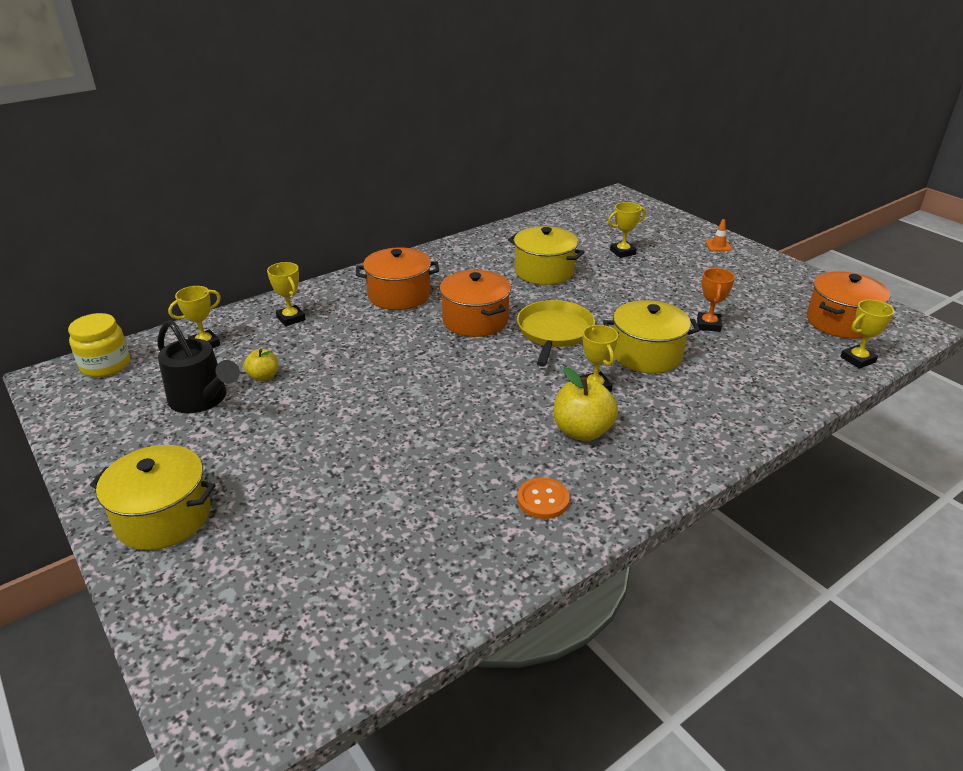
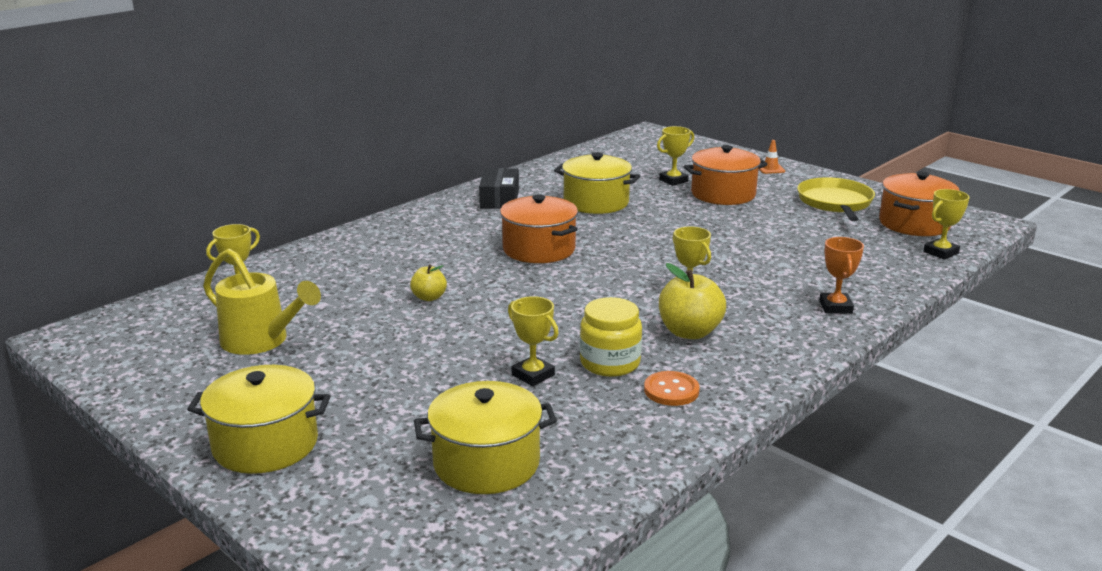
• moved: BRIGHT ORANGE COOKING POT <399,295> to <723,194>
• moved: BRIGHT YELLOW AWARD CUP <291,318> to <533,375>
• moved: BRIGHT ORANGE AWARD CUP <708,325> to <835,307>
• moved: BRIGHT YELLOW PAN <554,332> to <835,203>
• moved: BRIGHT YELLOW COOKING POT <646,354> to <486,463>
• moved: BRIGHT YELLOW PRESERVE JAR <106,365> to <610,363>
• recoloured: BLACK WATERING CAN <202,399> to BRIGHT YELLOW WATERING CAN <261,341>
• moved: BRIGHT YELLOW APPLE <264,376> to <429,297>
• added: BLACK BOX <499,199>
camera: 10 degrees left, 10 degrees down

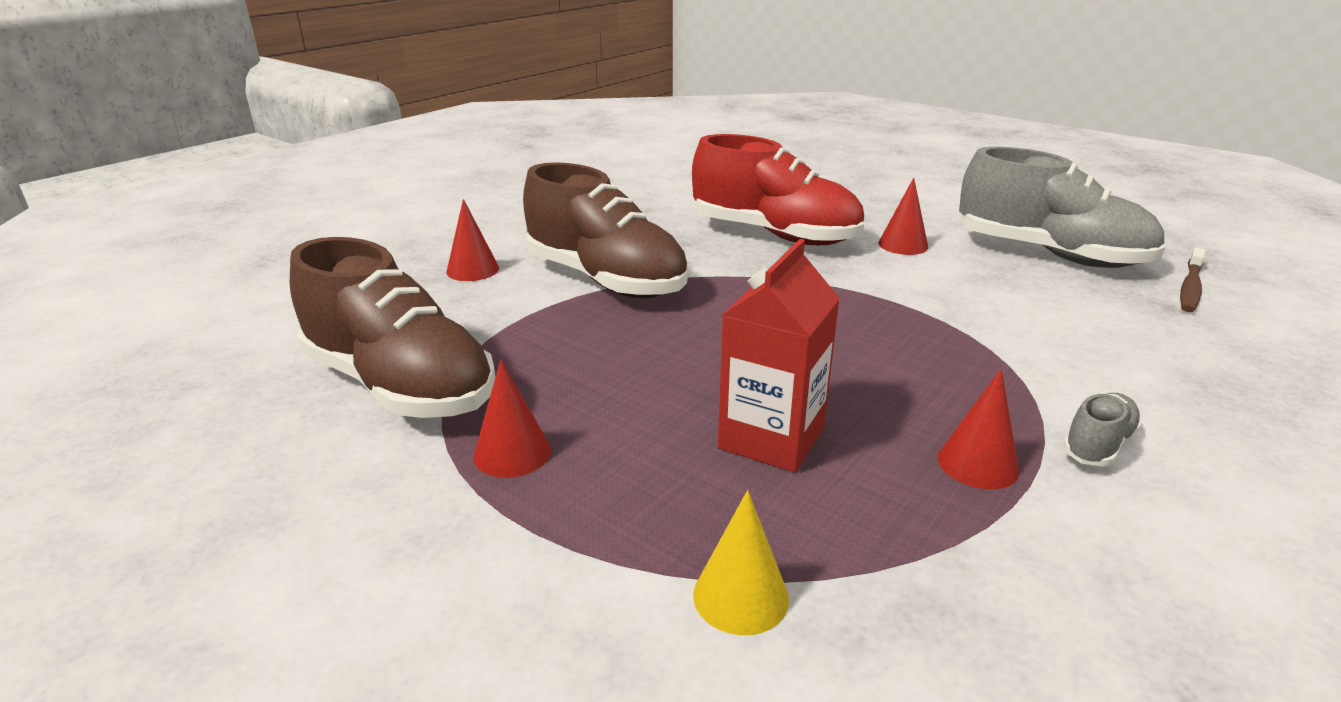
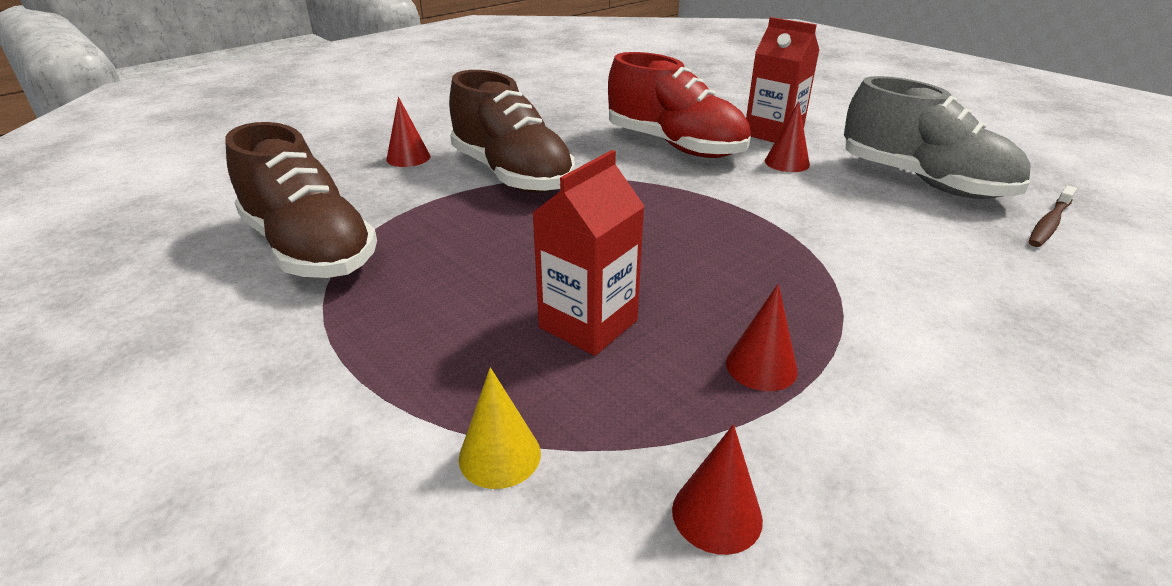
• moved: RED SOLID CONE <512,453> to <717,514>
• removed: ASH-GREY SHOE <1097,445>
• added: RED MILK CARTON <773,133>
camera: 10 degrees right, 5 degrees up

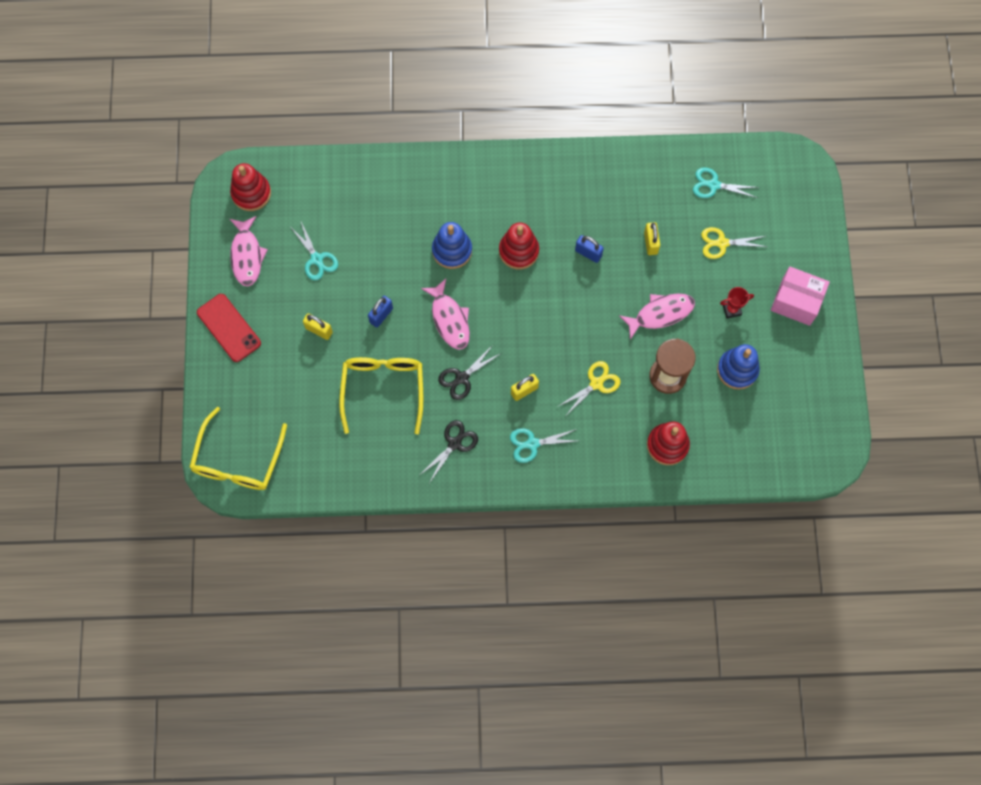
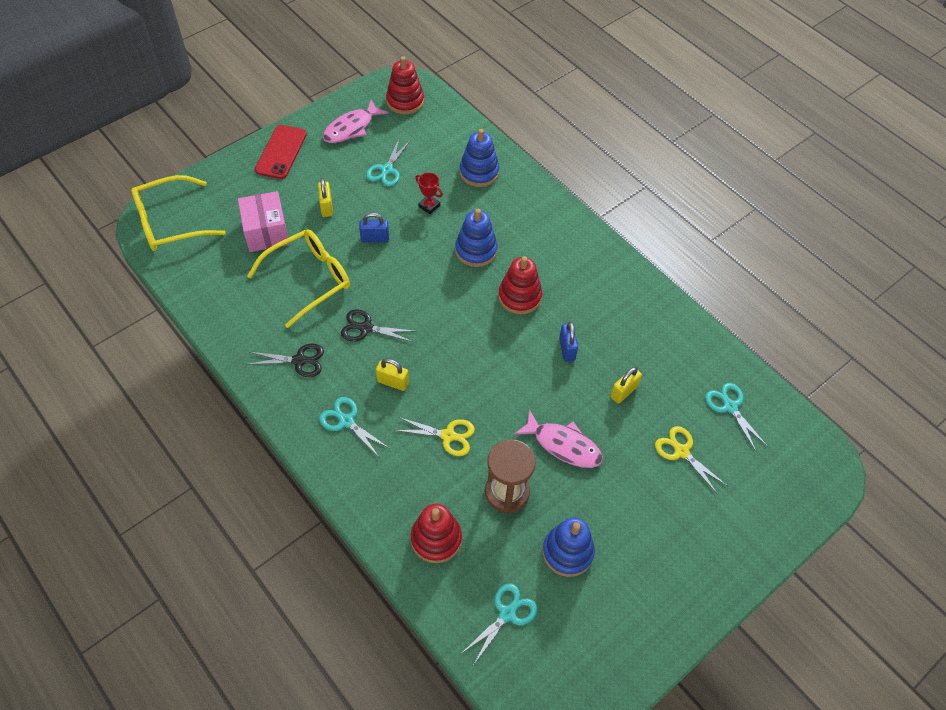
• moved: PINK BOX <796,301> to <266,232>
• removed: PINK FISH <449,319>
• moved: RED AWARD CUP <731,310> to <429,206>
• added: ROYAL BLUE STACKING RINGS <479,172>
• added: TURQUOISE SCISSORS <507,614>
camera: 50 degrees right, 15 degrees down

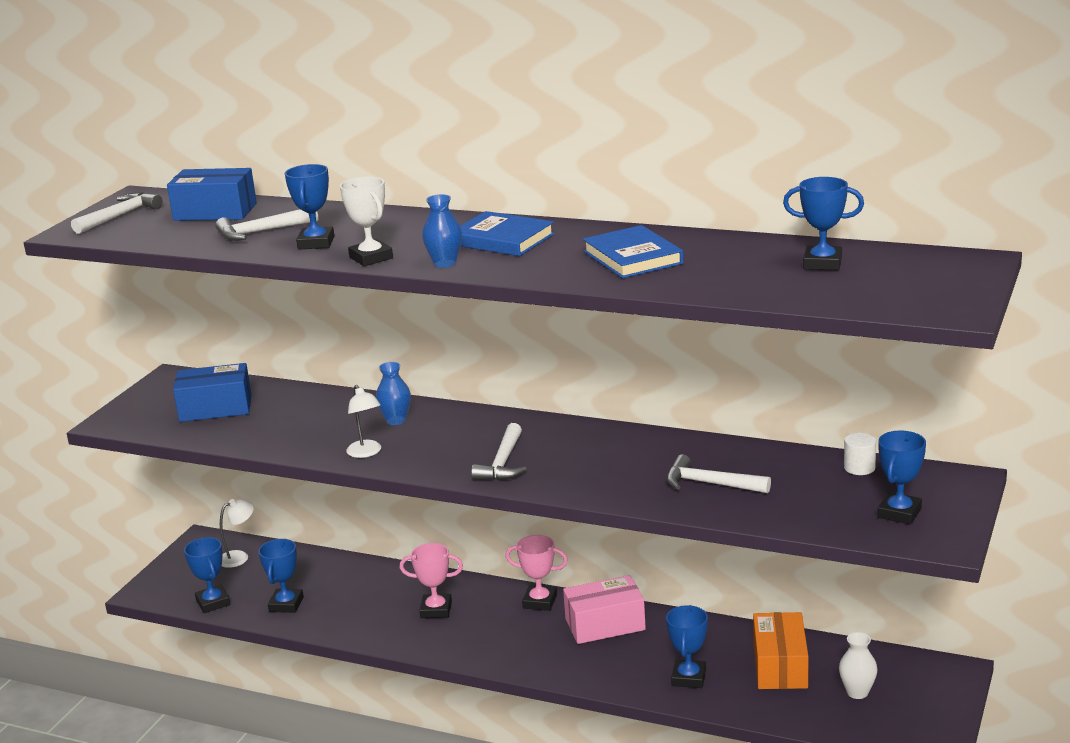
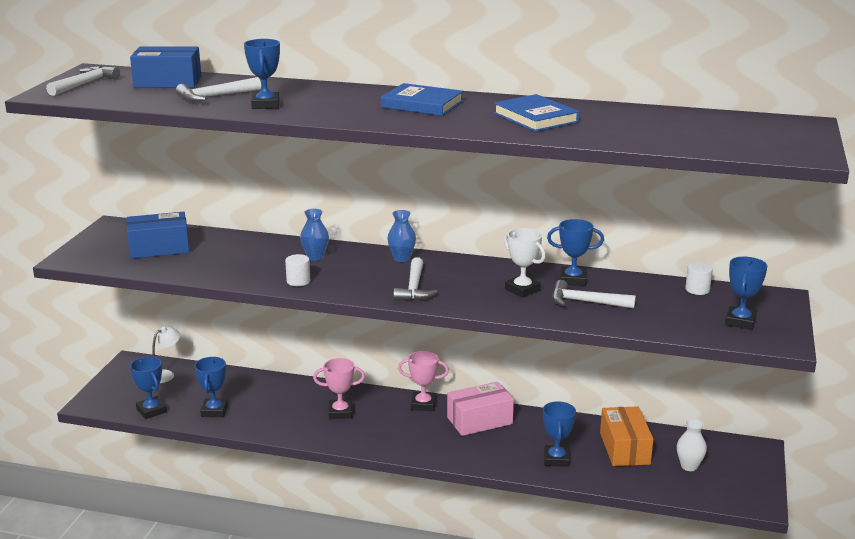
• moved: SNOW-WHITE AWARD CUP <371,258> to <522,289>
• moved: ROYAL BLUE AWARD CUP <822,263> to <573,280>
• moved: ROYAL BLUE FLOWER VASE <445,263> to <401,258>
• replaced: SNOW-WHITE DESK LAMP <366,453> to SNOW-WHITE SOLID CYLINDER <298,281>
camera: 10 degrees left, 0 degrees up

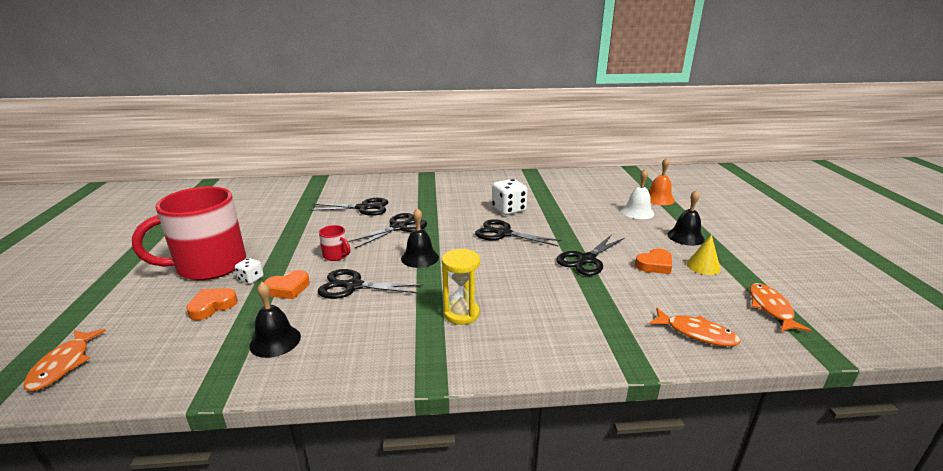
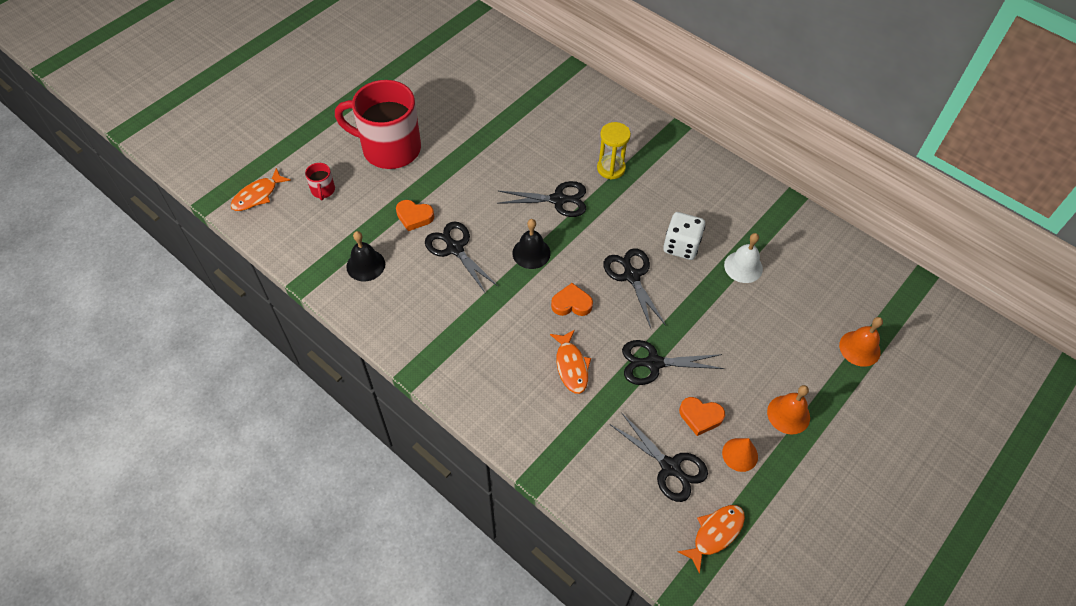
• moved: SNOW-WHITE BELL <637,212> to <743,267>
• recoloured: BLACK BELL <685,237> to BRIGHT ORANGE BELL <788,414>
• moved: BLACK SCISSORS <364,208> to <670,467>
• moved: RED COFFEE MUG <336,255> to <323,190>
• recoloured: BRIGHT YELLOW SOLID CONE <703,266> to BRIGHT ORANGE SOLID CONE <740,454>
• moved: BRIGHT YELLOW SAND TIMER <461,314> to <611,168>
• removed: SNOW-WHITE GAME DIE <251,279>
• moved: BRIGHT ORANGE LOVE HEART <212,306> to <571,303>
• moved: BRIGHT ORANGE FISH <696,333> to <571,366>
camera: 45 degrees right, 30 degrees up

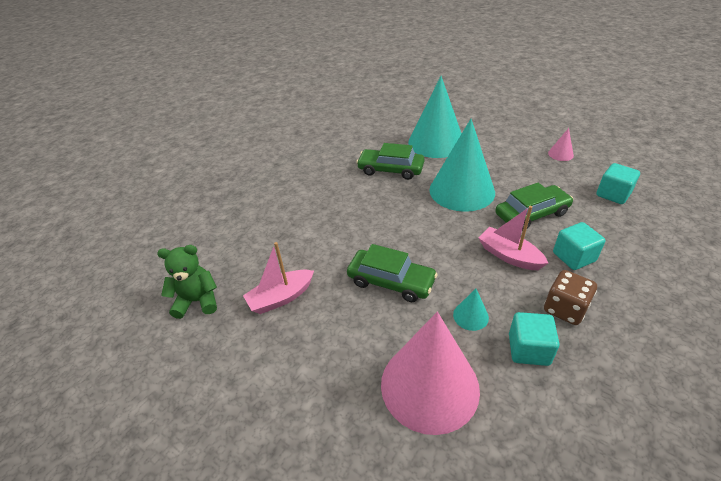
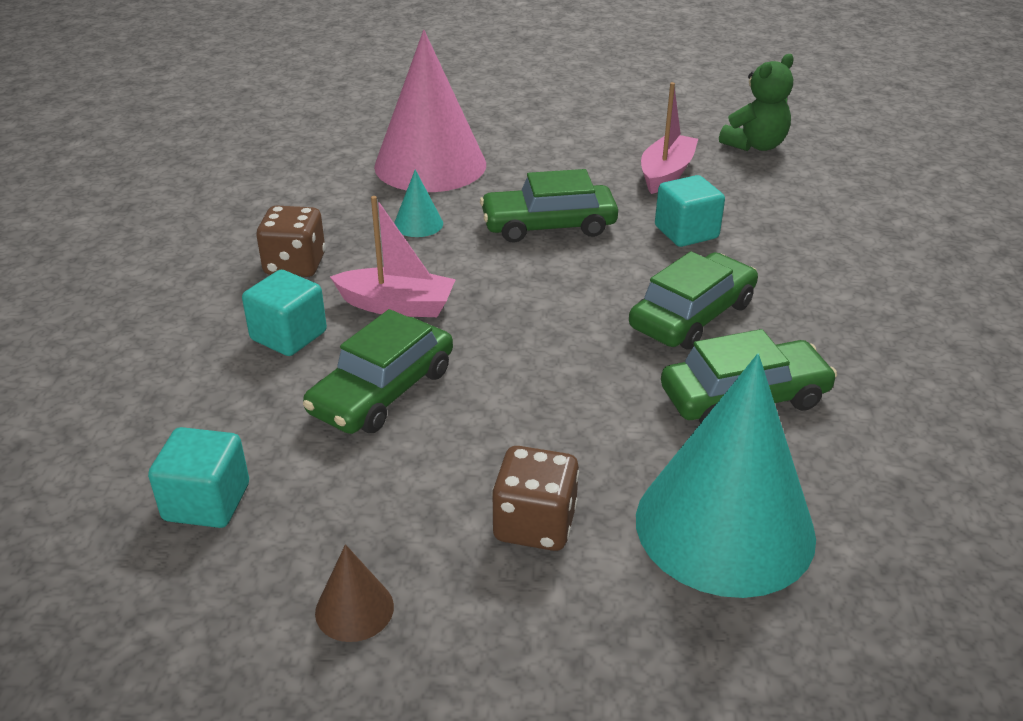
• removed: TURQUOISE SOLID CONE <461,191>
• recoloured: PINK SOLID CONE <560,154> to BROWN SOLID CONE <354,609>
• moved: TURQUOISE CUBE <528,349> to <686,232>
• added: LEAF-GREEN AUTOMOBILE <692,315>
• added: BROWN GAME DIE <534,524>
camera: 145 degrees right, 5 degrees down

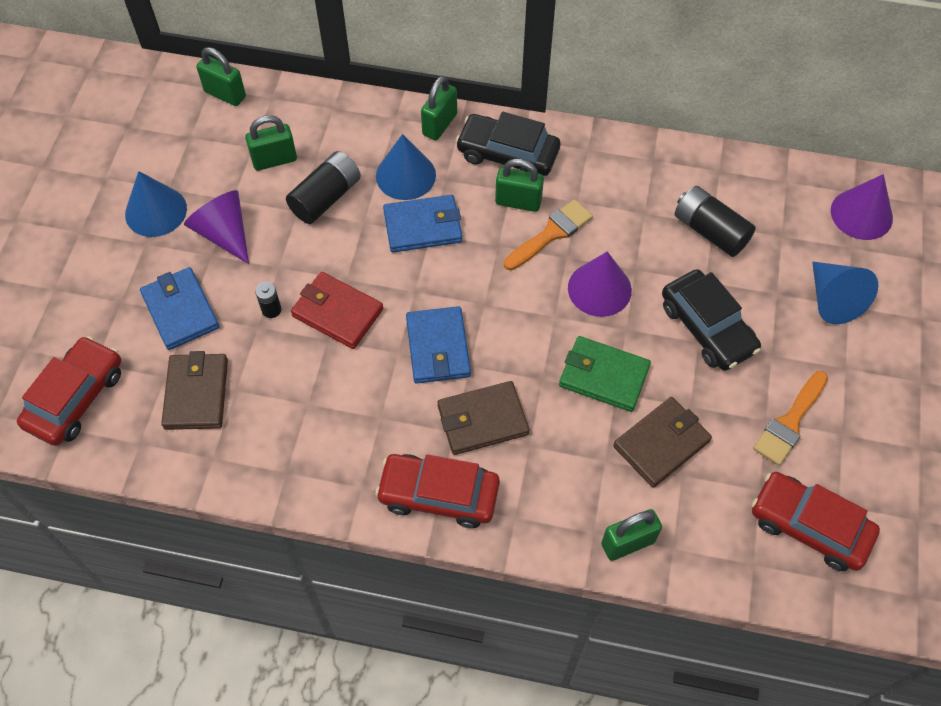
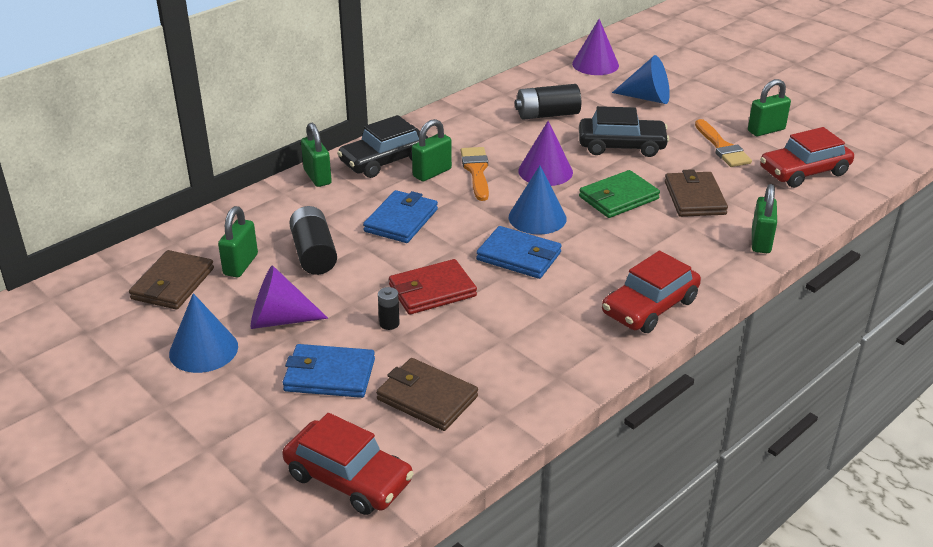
• moved: LEAF-GREEN SMALL LOCK <225,94> to <766,130>
• moved: ROYAL BLUE SOLID CONE <405,175> to <537,217>
• turned: RED AUTOMOBILE <76,398> = <348,478> 150 degrees clockwise
• moved: BROWN BILLFOLD <482,420> to <173,284>
camera: 55 degrees left, 25 degrees down

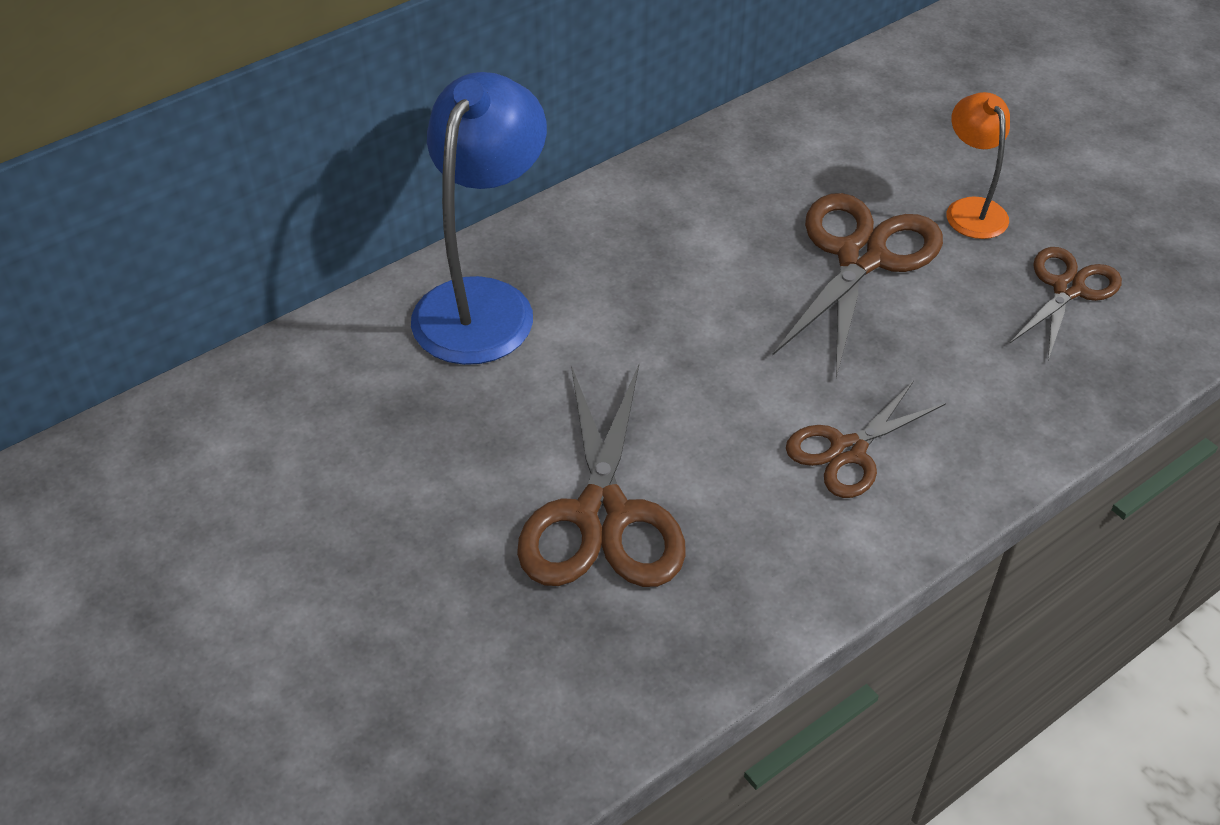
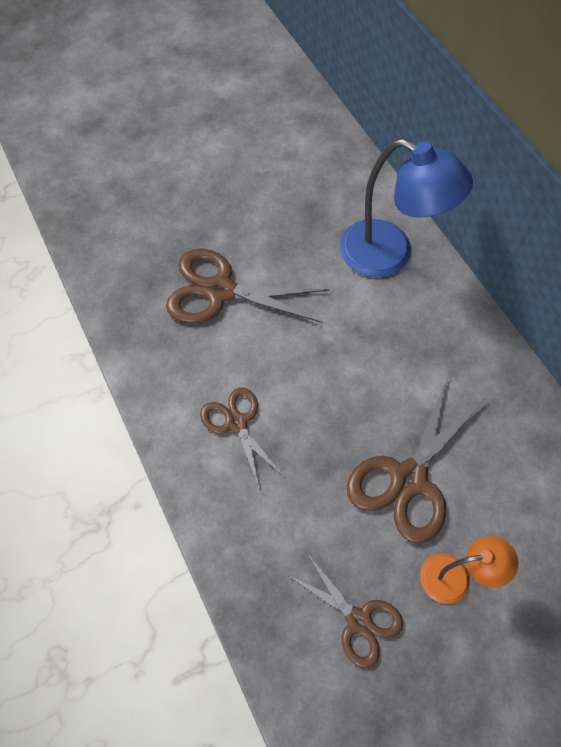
• turned: BROWN SCISSORS <861,257> = <408,479> 90 degrees clockwise
camera: 100 degrees right, 15 degrees up

